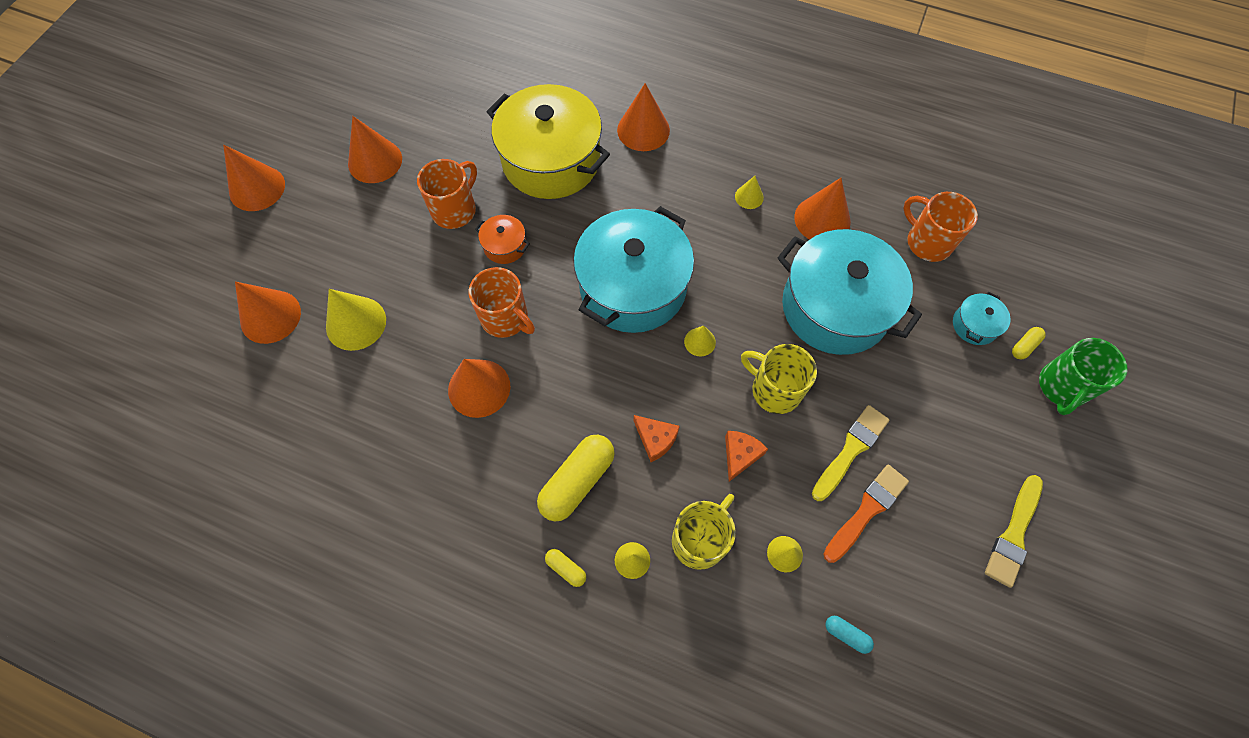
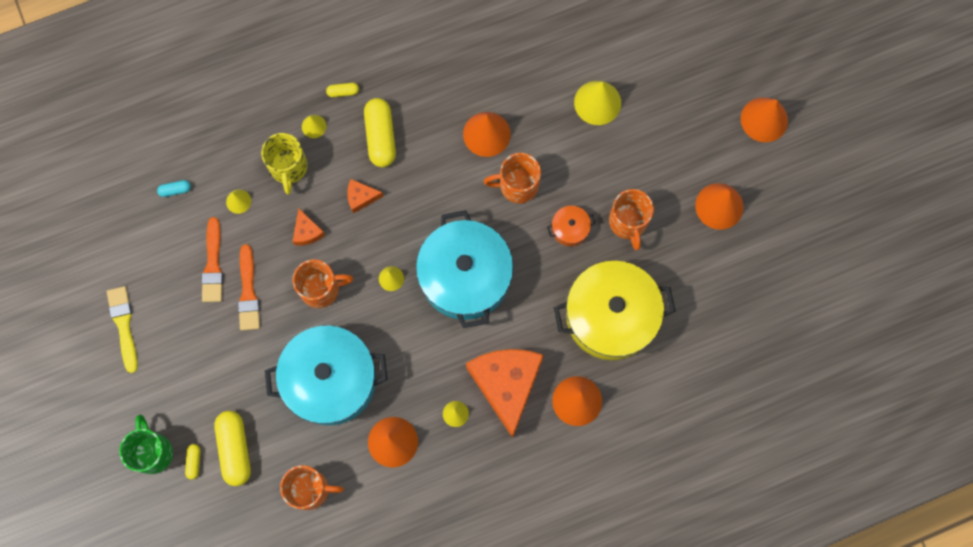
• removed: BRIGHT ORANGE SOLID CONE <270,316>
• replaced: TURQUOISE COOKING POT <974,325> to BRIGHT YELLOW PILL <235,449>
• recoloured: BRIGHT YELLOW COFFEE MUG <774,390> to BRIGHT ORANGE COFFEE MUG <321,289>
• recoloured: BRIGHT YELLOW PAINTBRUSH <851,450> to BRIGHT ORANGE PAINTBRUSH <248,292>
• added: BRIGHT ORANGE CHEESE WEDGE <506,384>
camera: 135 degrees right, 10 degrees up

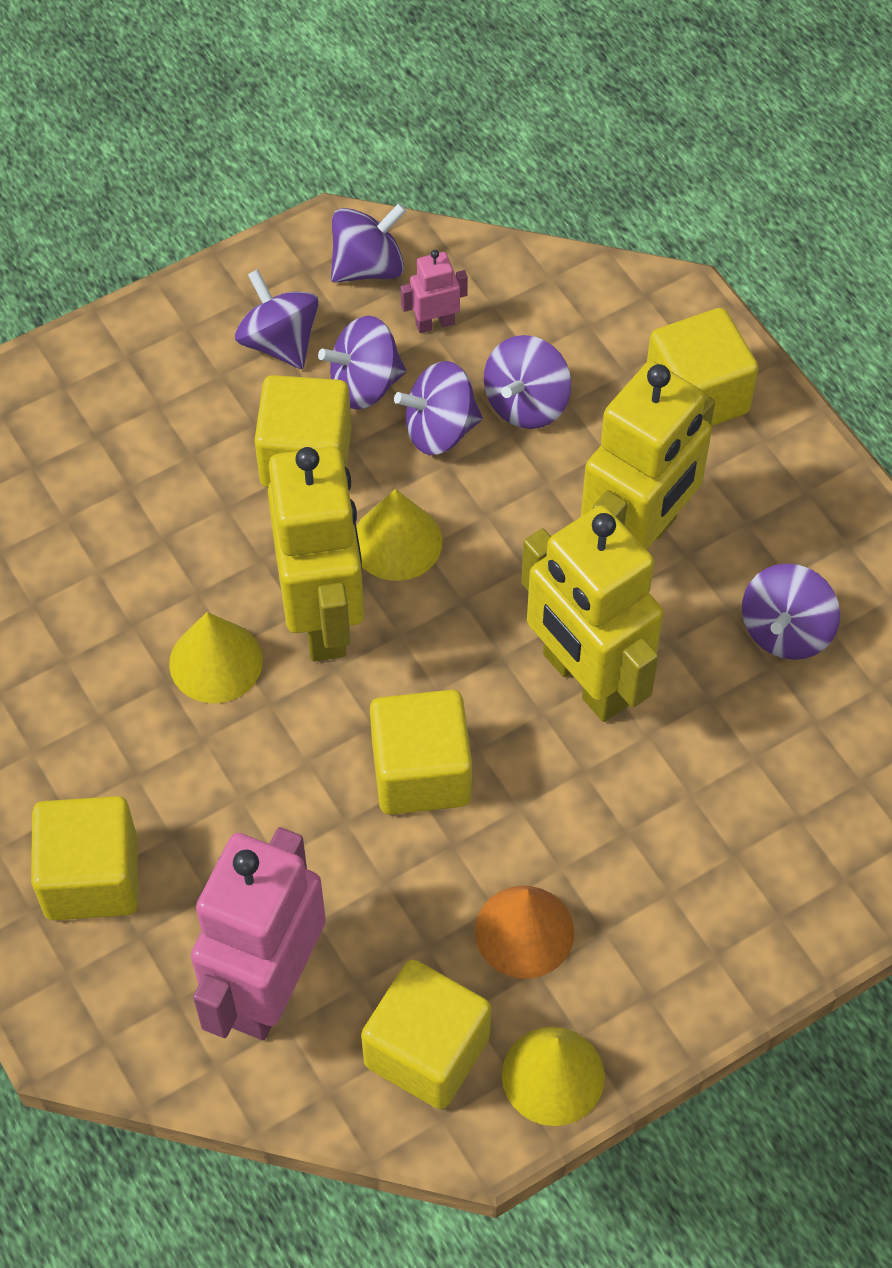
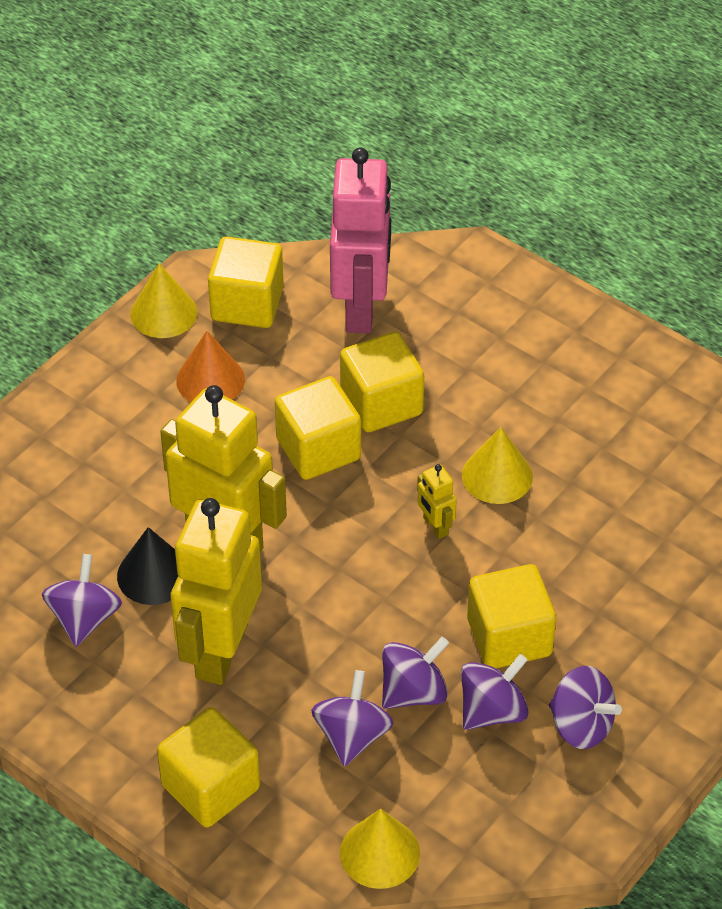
• removed: VIOLET SPINNING TOP <368,267>
• removed: PINK TOY ROBOT <435,323>
• resized: BRIGHT YELLOW TOY ROBOT <324,618> = <435,526> x0.42
• moved: BRIGHT YELLOW SOLID CONE <397,541> to <379,853>
• moved: BRIGHT YELLOW CUBE <91,877> to <381,403>
• added: BLACK SOLID CONE <153,575>
camera: 160 degrees right, 10 degrees down

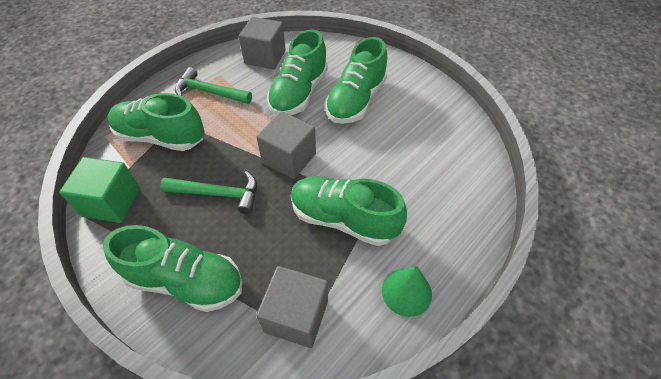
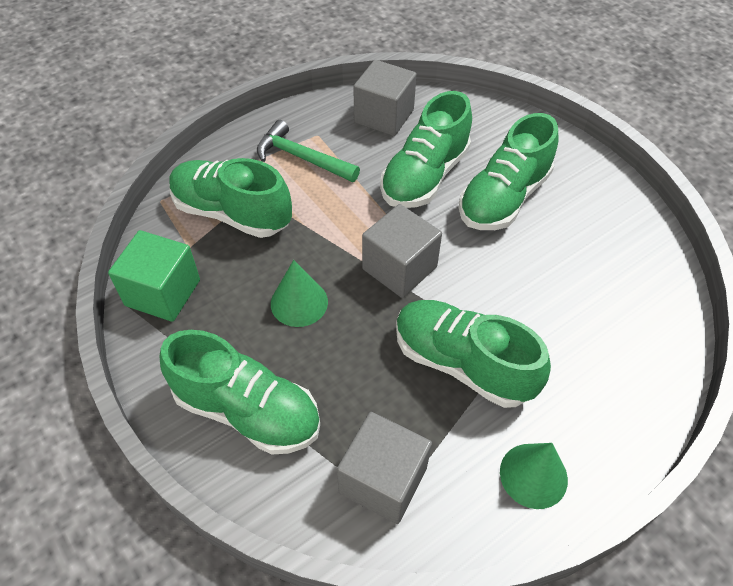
• replaced: LEAF-GREEN HAMMER <218,194> to LEAF-GREEN SOLID CONE <299,302>
camera: 10 degrees right, 0 degrees up

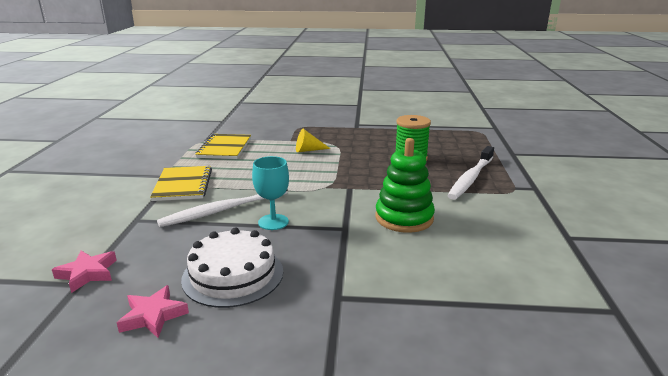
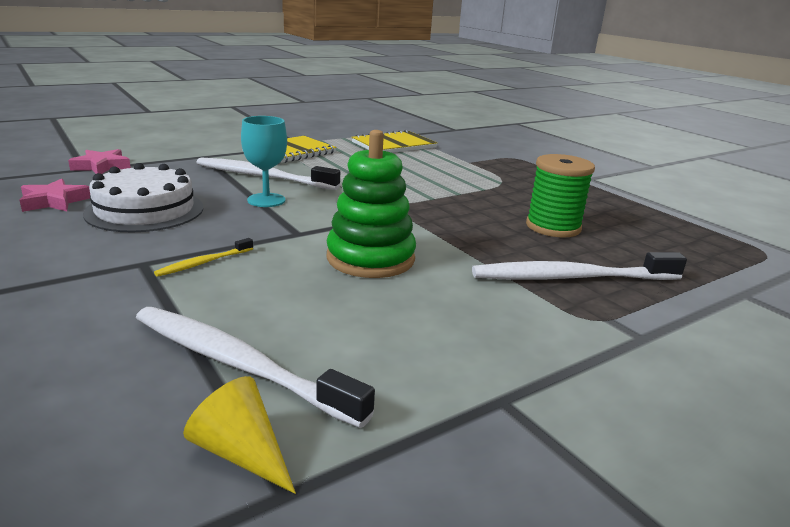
• moved: BRIGHT YELLOW SOLID CONE <308,150> to <241,452>
• added: BRIGHT YELLOW TOOTH BRUSH <204,263>
• added: SNOW-WHITE TOOTH BRUSH <239,365>
camera: 50 degrees right, 0 degrees up

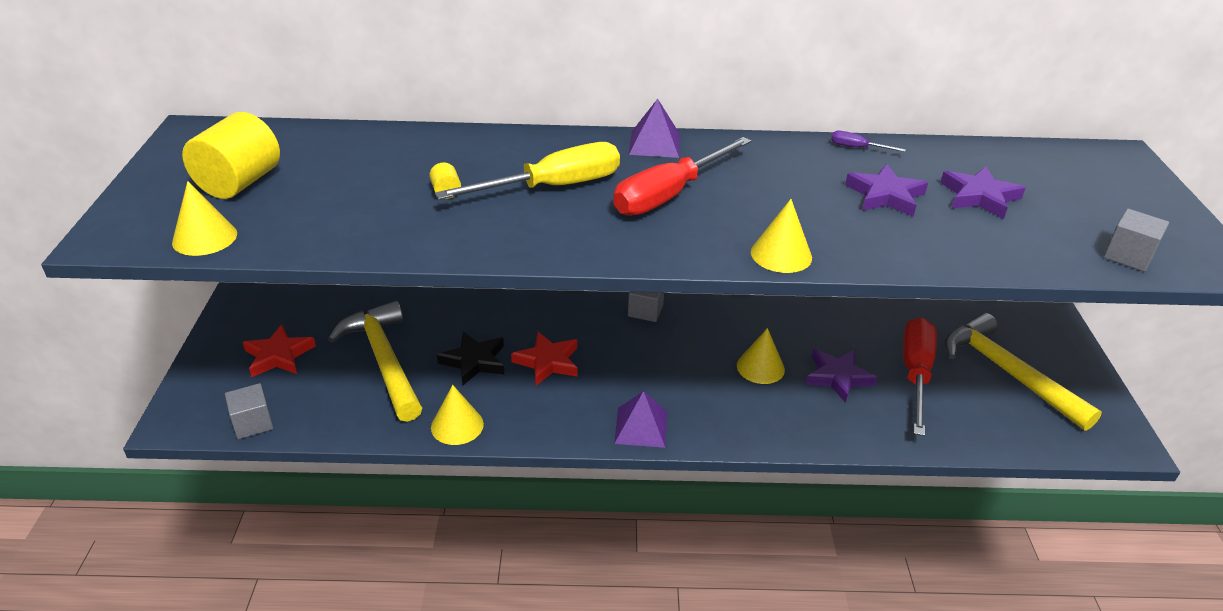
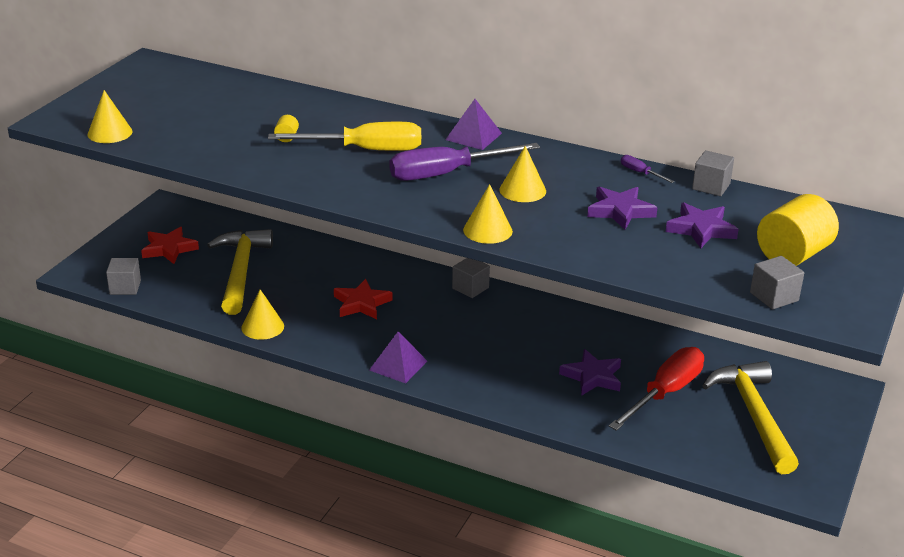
• moved: BRIGHT YELLOW SOLID CYLINDER <239,183> to <793,254>
• recoloured: RED HAND SCREWDRIVER <669,195> to VIOLET HAND SCREWDRIVER <446,174>
• moved: BRIGHT YELLOW SOLID CONE <760,367> to <522,190>
• removed: BLACK STAR SHAPE <474,361>
• added: ASH-GREY CUBE <711,186>
camera: 25 degrees right, 5 degrees down

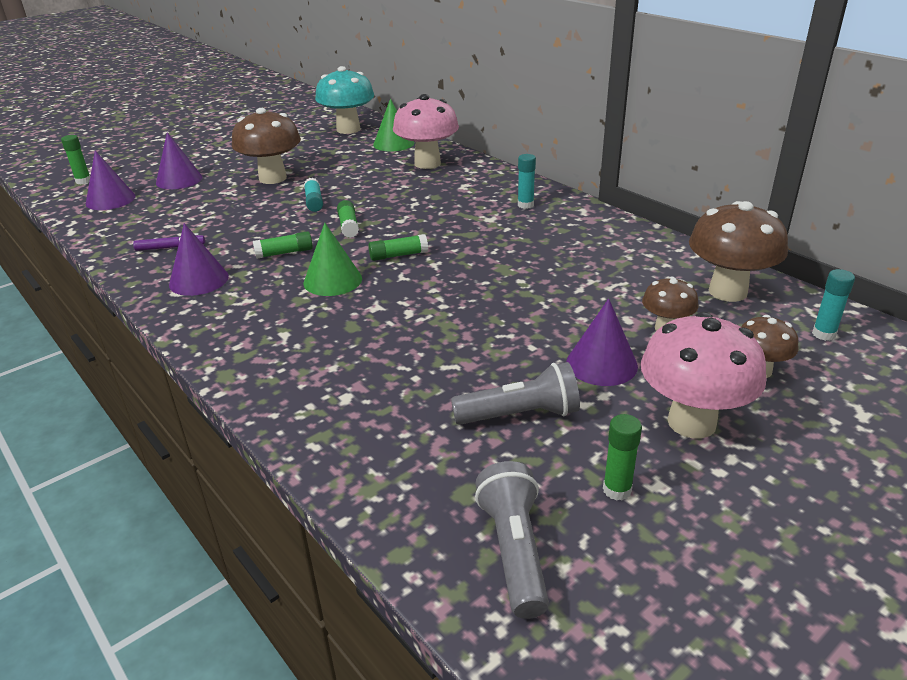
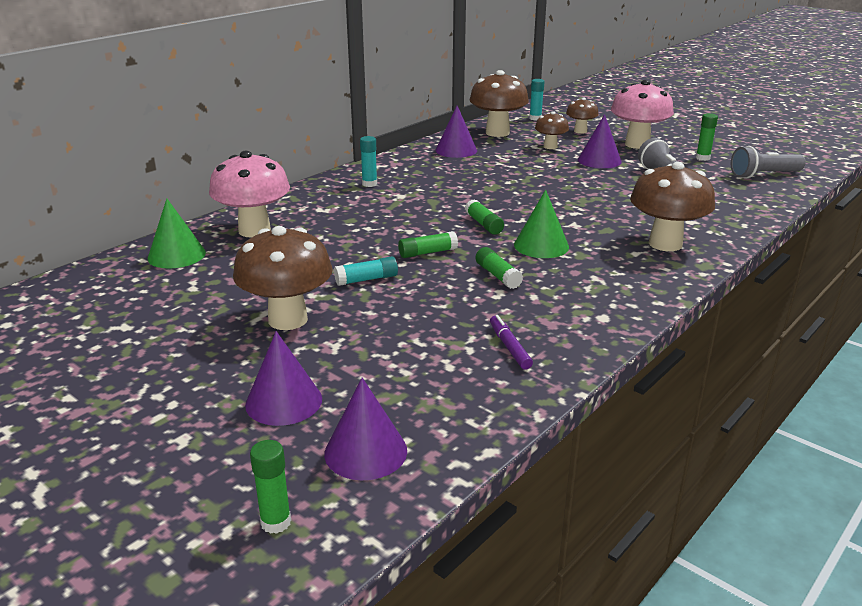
• removed: TURQUOISE FUNGUS <348,129>
• moved: VIOLET SOLID CONE <199,280> to <456,150>
• added: BROWN FUNGUS <665,244>
camera: 100 degrees left, 5 degrees down

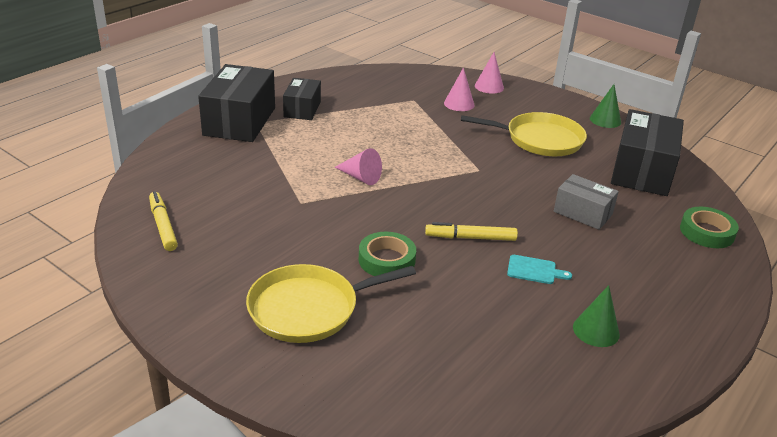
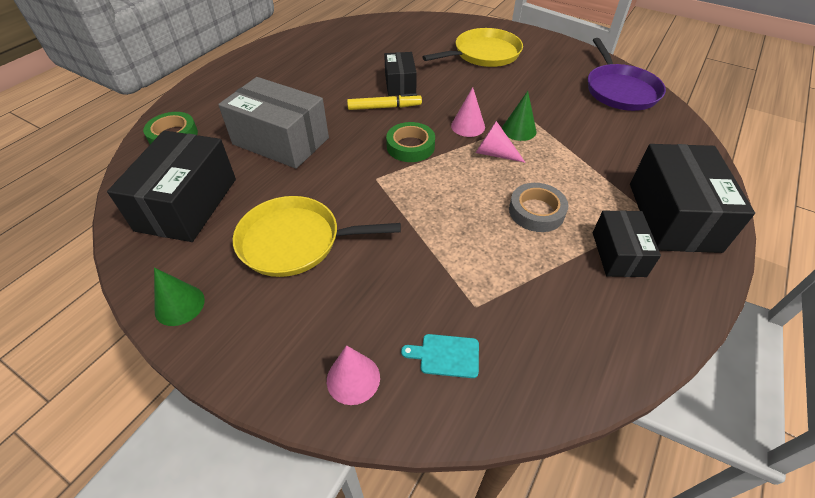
• moved: PINK SOLID CONE <459,104> to <468,126>
• resized: ASH-GREY BOX <582,213> = <281,141> x1.74
• replaced: BRIGHT YELLOW FELT PEN <163,226> to VIOLET PAN <620,90>
• moved: LEAF-GREEN ROLL OF TAPE <386,260> to <410,146>
• moved: TURQUOISE BREAD BOARD <534,270> to <446,355>
• moved: LEAF-GREEN SOLID CONE <596,330> to <519,130>
• added: BLACK BOX <400,84>
• added: ASH-GREY ROLL OF TAPE <536,211>
camera: 175 degrees right, 15 degrees up

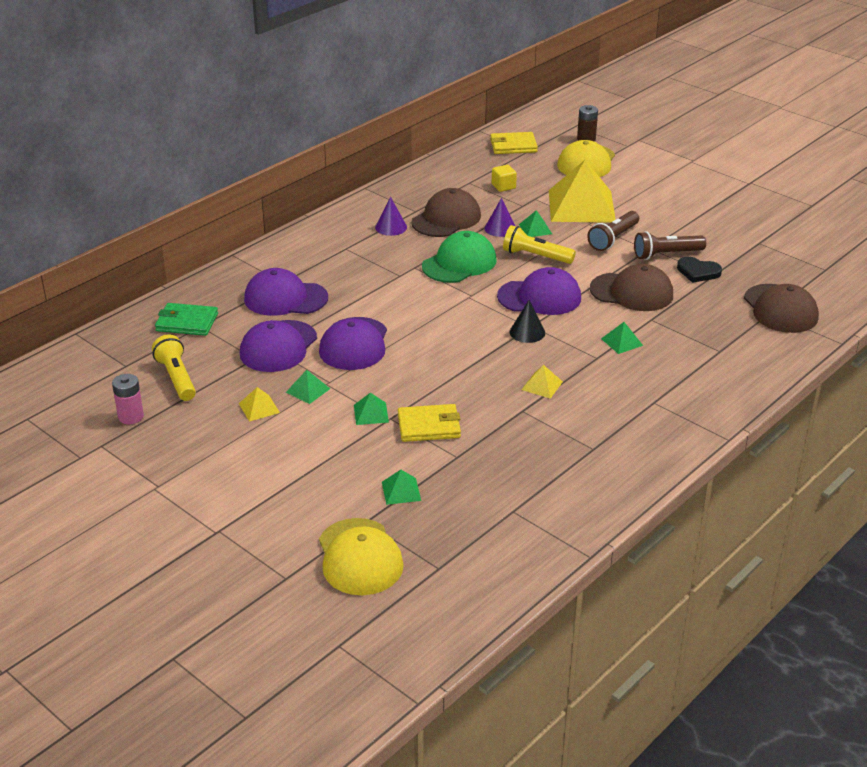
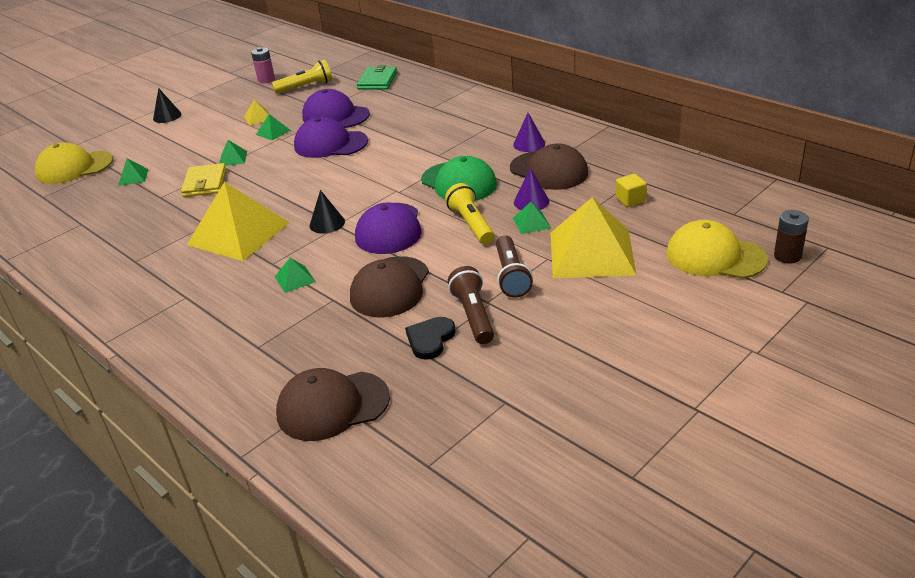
• removed: BRIGHT YELLOW BILLFOLD <513,146>
• turned: BROWN POCKET TORCH <613,239> = <511,276> 135 degrees counterclockwise
• turned: BRIGHT YELLOW POCKET TORCH <536,256> = <471,224> 45 degrees counterclockwise
• removed: VIOLET BASEBALL CAP <285,298>
• resized: BRIGHT YELLOW PYRAMID <542,385> = <238,233> x2.44
• added: BLACK SOLID CONE <167,116>
camera: 95 degrees right, 0 degrees up

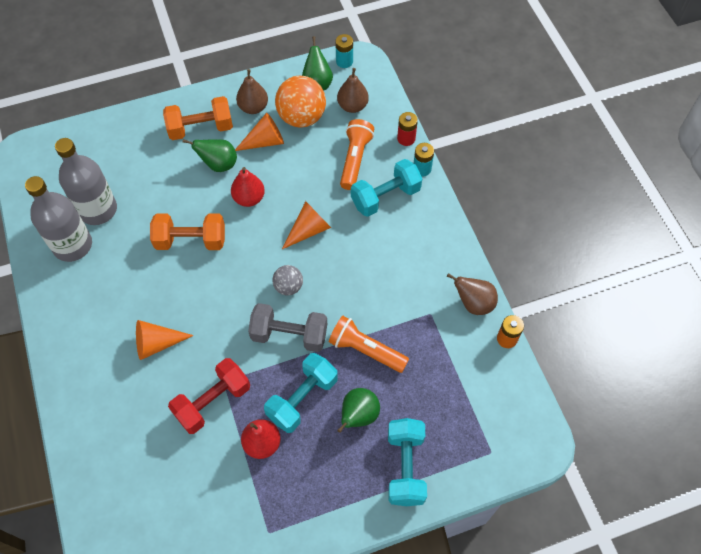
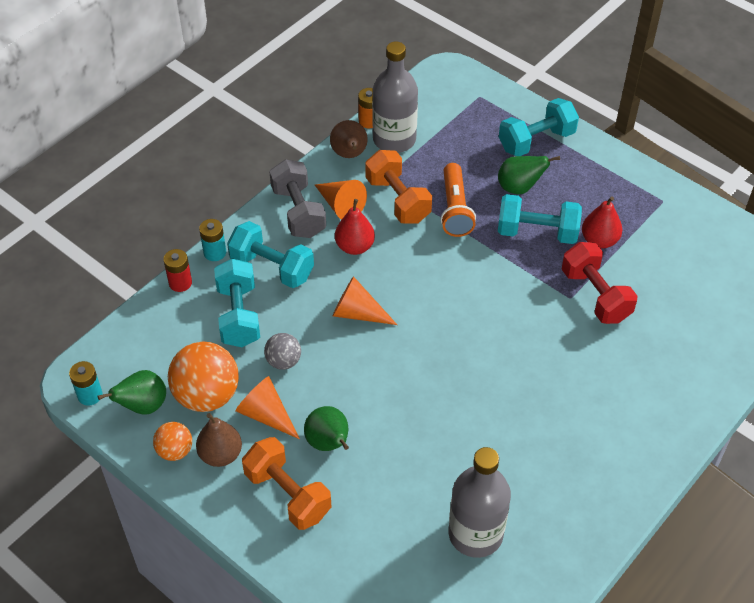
• removed: BROWN TOY PEAR <352,106>
• replaced: BRIGHT ORANGE POCKET TORCH <355,160> to TURQUOISE FREE WEIGHT <238,315>
• moved: RED TOY PEAR <249,198> to <355,247>
• moved: ASH-GREY DRINK BOTTLE <72,245> to <394,139>
• moved: BRIGHT ORANGE FREE WEIGHT <191,240> to <398,200>
• moved: ASH-GREY PLAY BALL <288,287> to <283,361>
• moved: ASH-GREY FREE WEIGHT <289,335> to <298,212>
• moved: BRIGHT ORANGE SOLID CONE <157,343> to <340,205>
• turned: RED FREE WEIGHT <213,402> = <595,295> 45 degrees clockwise
• added: BRIGHT ORANGE PLAY BALL <175,451>
camera: 120 degrees left, 10 degrees down

